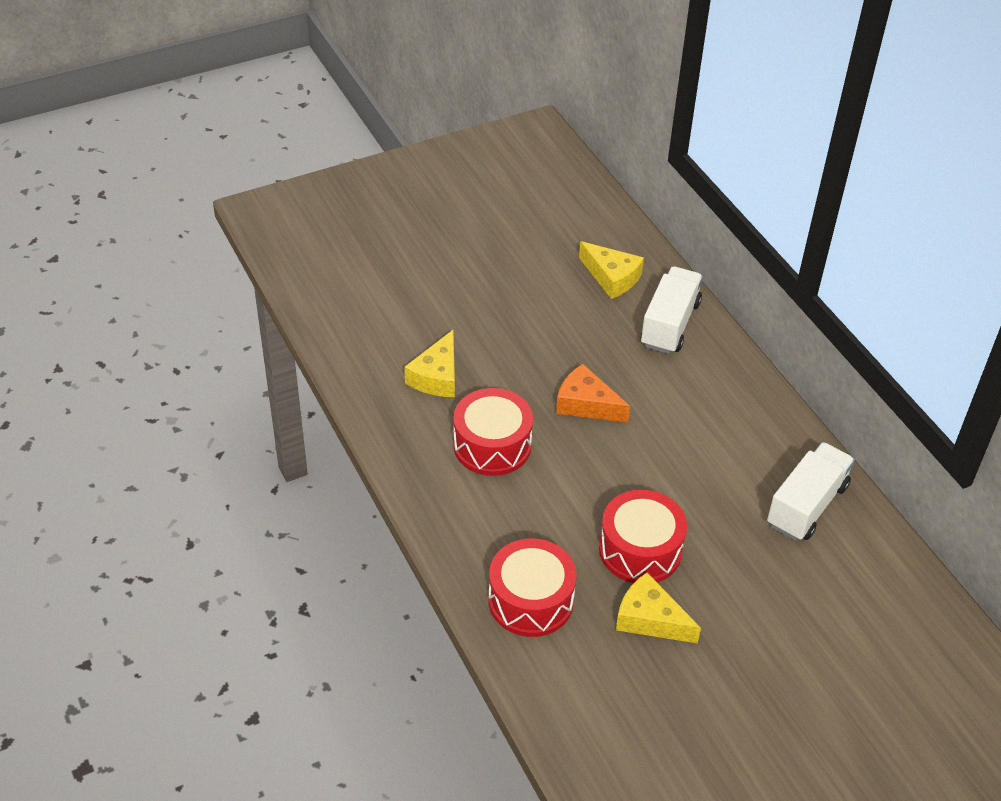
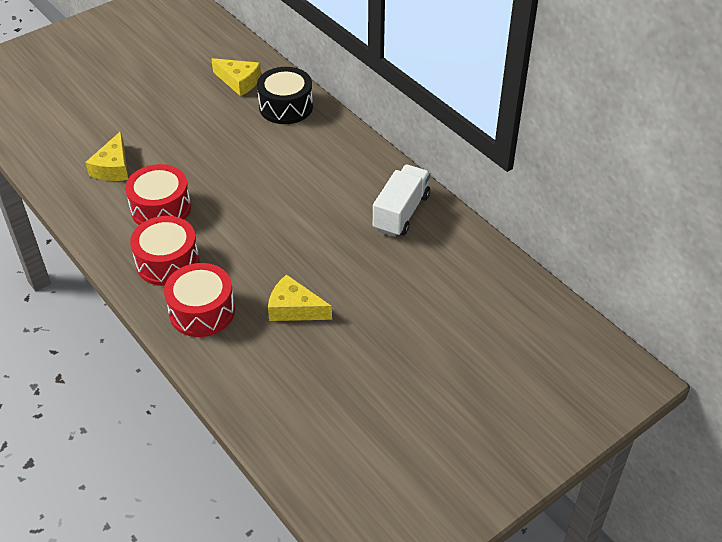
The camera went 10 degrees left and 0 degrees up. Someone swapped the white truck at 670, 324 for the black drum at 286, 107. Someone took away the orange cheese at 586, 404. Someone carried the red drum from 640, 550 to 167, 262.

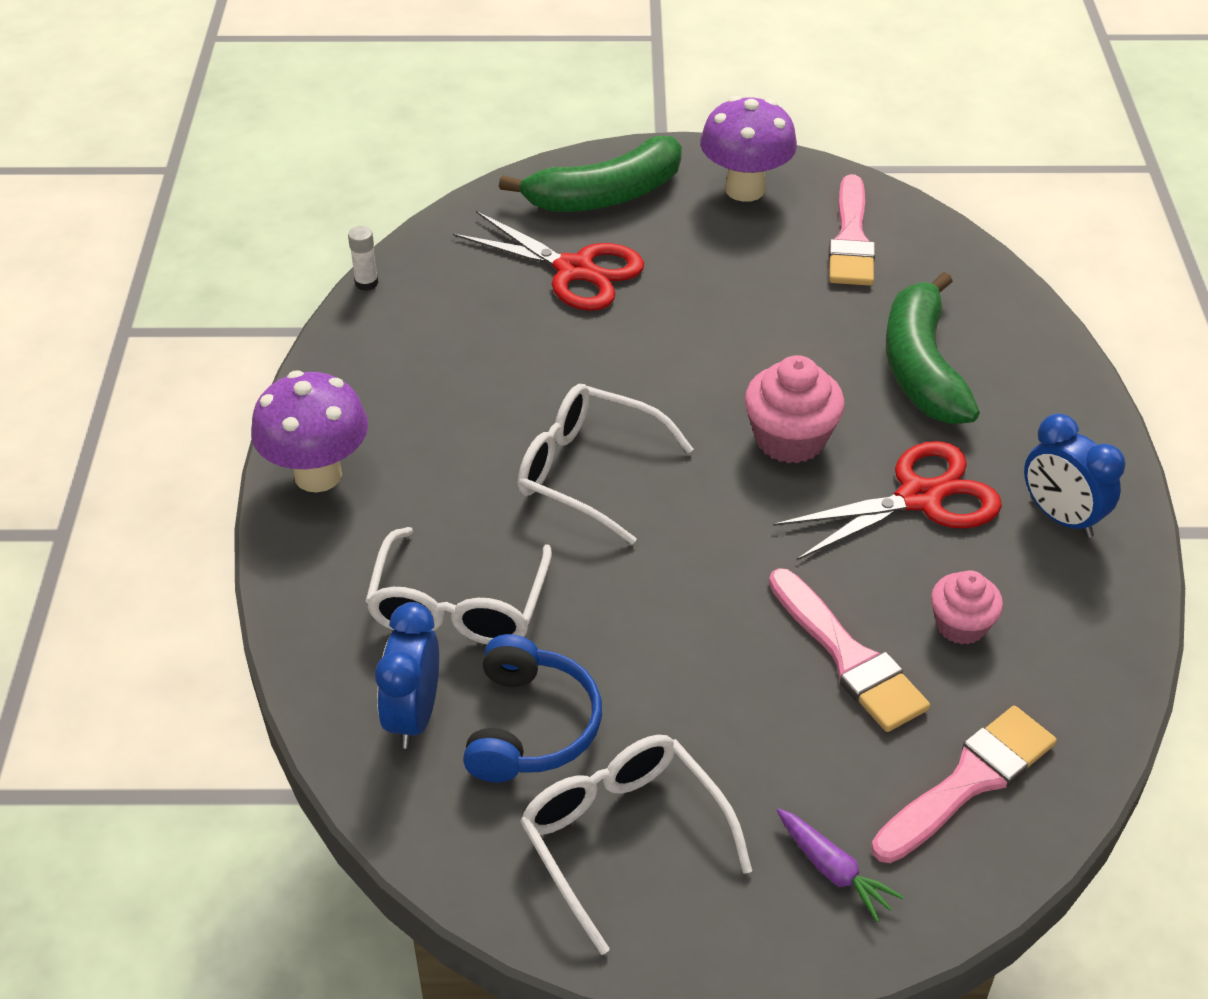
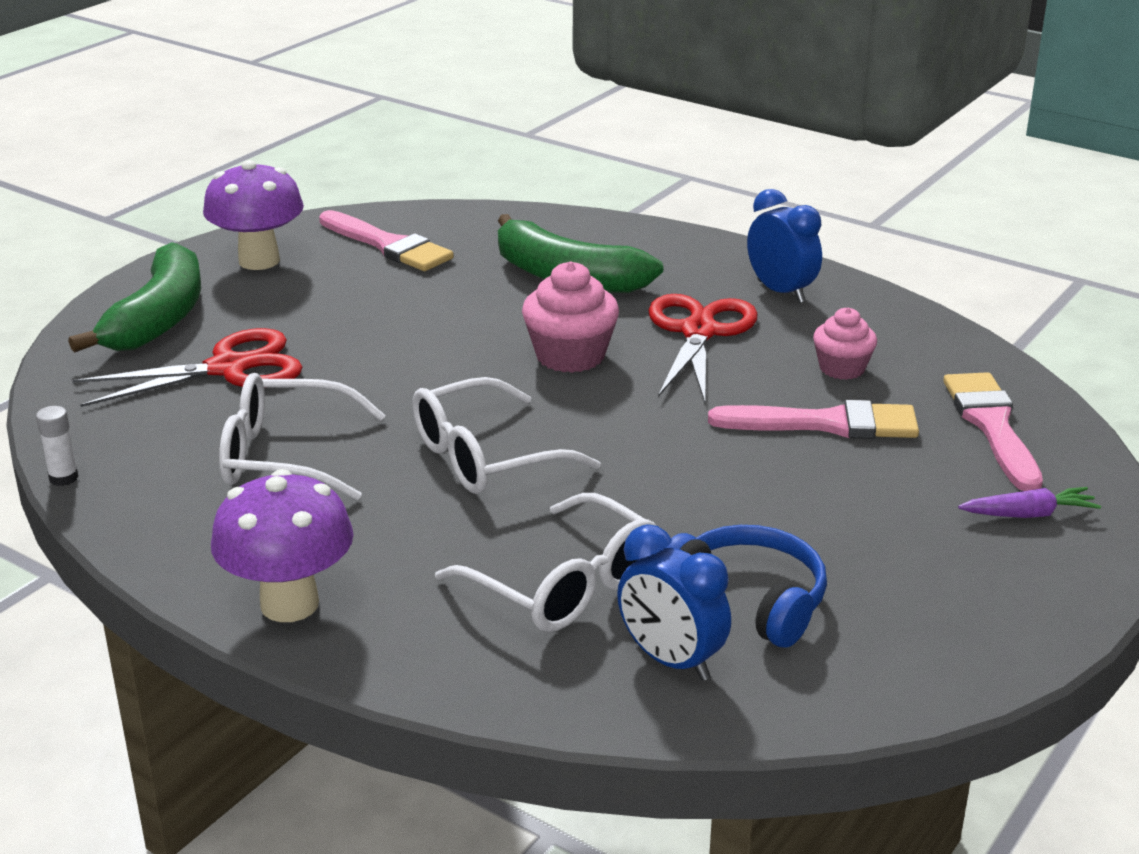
The camera went 55 degrees left and 15 degrees down. Someone rotated the blue clock at 1060, 517 by 120 degrees counterclockwise. Someone carried the white glasses from 624, 839 to 286, 456.

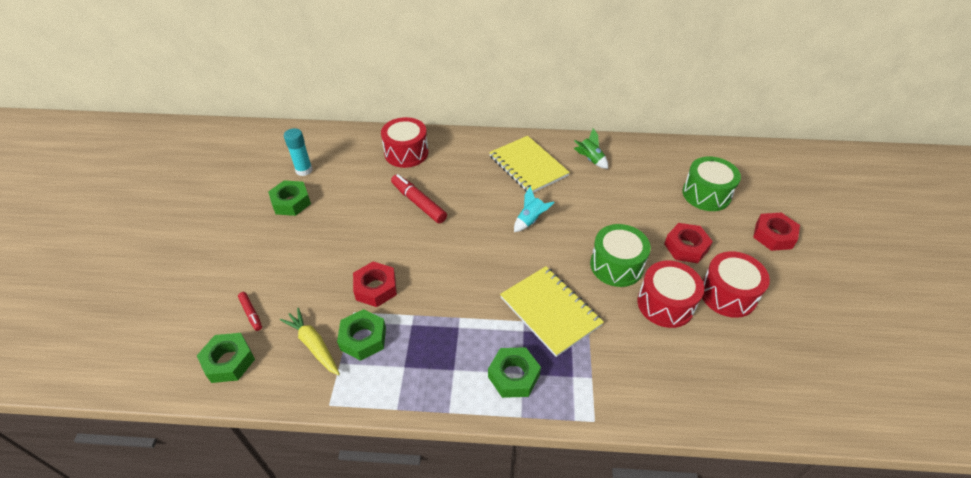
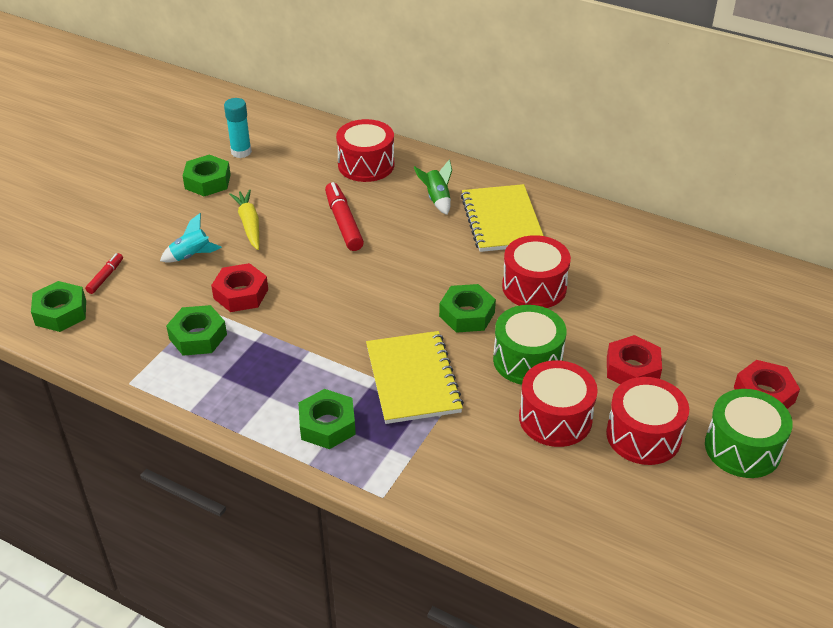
The camera went 25 degrees right and 5 degrees down. Someone carried the green rocket from 590, 159 to 437, 199. Someone carried the green drum from 706, 194 to 742, 448. Someone carried the turquoise rocket from 530, 220 to 191, 256. Someone rotated the red marker at 251, 313 by 150 degrees counterclockwise. Someone carried the yellow carrot from 313, 345 to 249, 224. Someone put down the red drum at 534, 287. Someone put down the green nut at 467, 314.

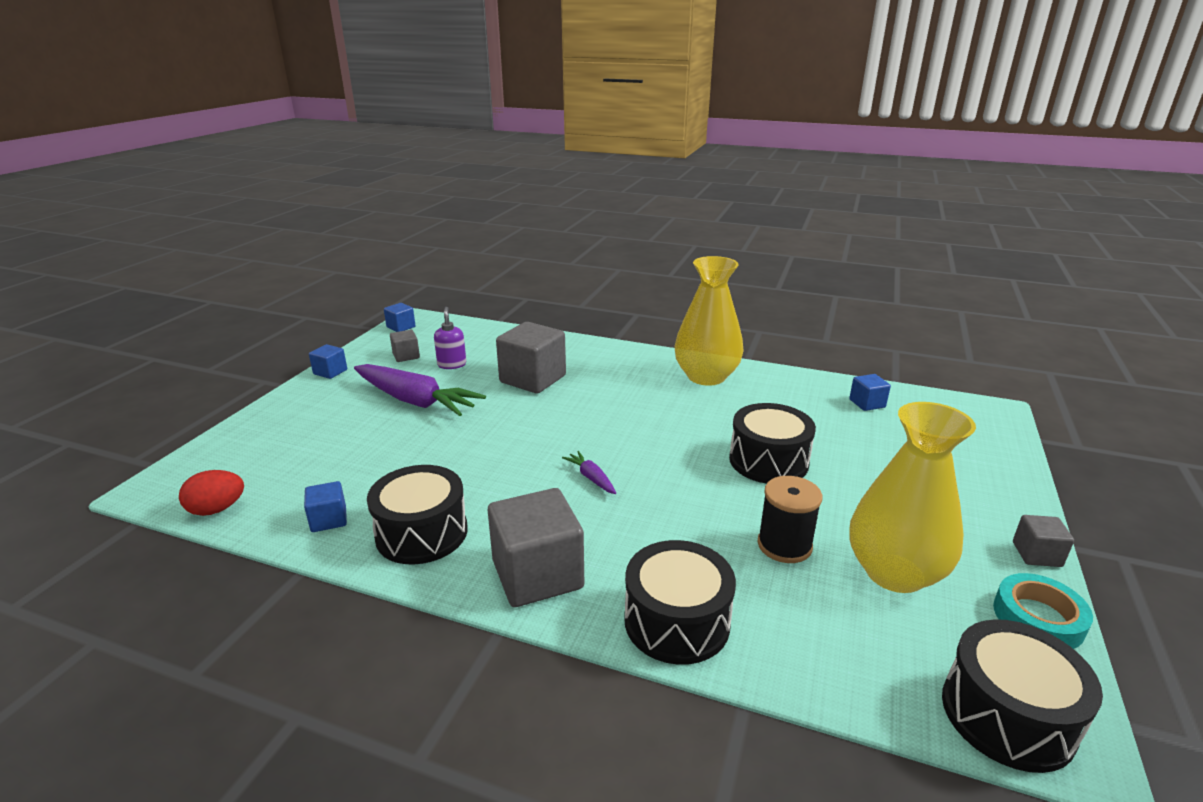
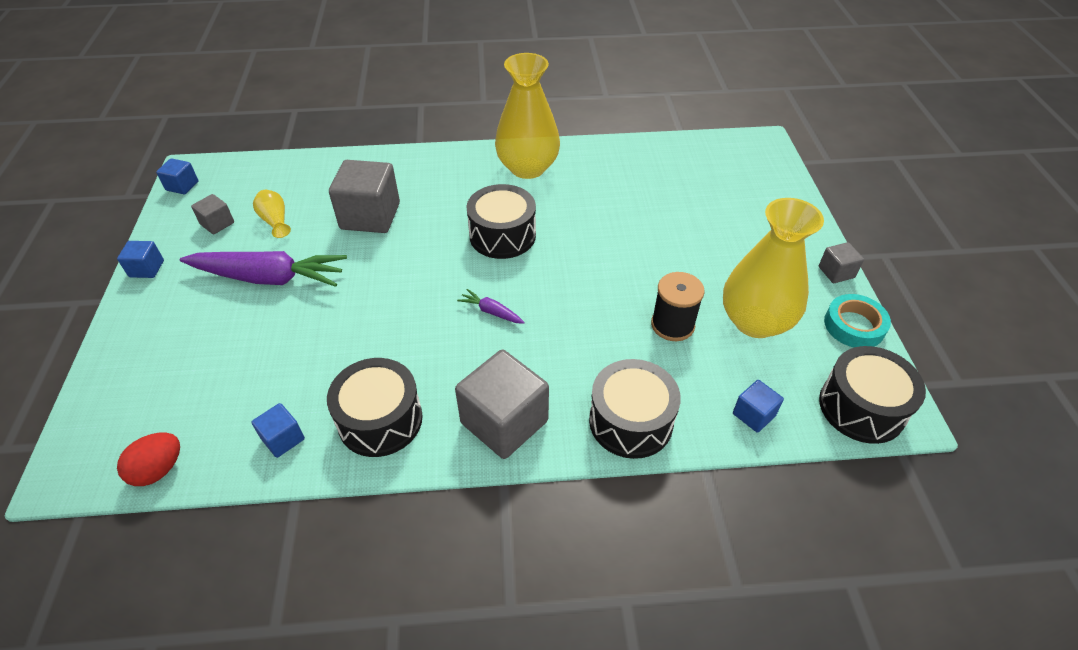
The camera went 25 degrees left and 20 degrees up. Someone swapped the purple soap dispenser at 452, 364 for the yellow vase at 275, 221. Someone carried the blue cube from 867, 403 to 753, 415. Someone carried the black drum from 768, 461 to 502, 235.

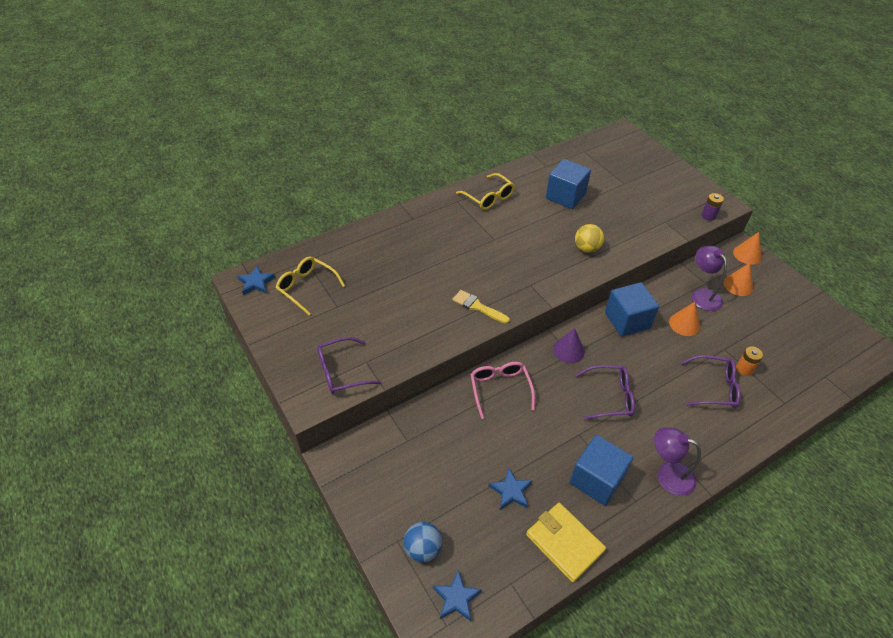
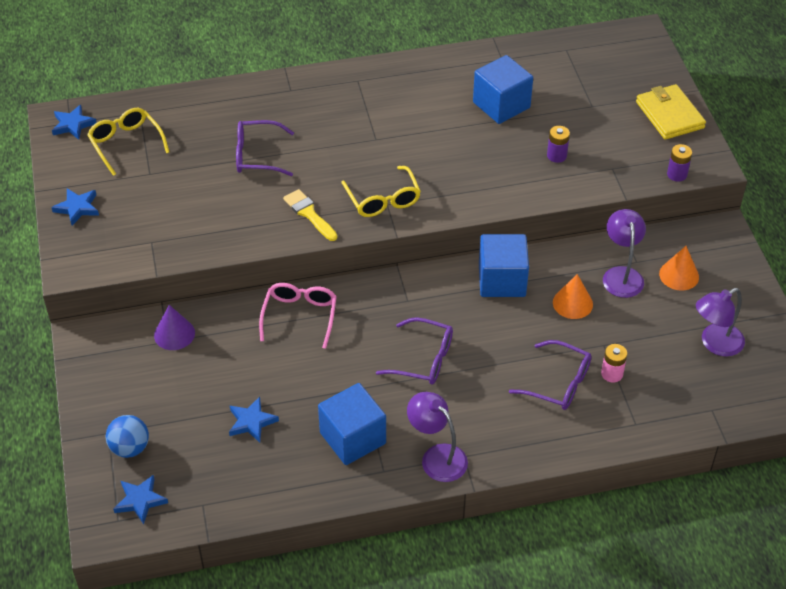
The camera went 20 degrees right and 0 degrees up. Someone carried the yellow glasses from 489, 197 to 383, 200. Someone took away the yellow ball at 587, 248. Someone took away the orange cone at 747, 254. Someone carried the purple cone from 568, 350 to 174, 334. Someone carried the purple glasses from 341, 372 to 257, 155. Someone repainted the orange battery at 744, 369, which became the pink battery at 612, 374. Someone carried the yellow wallet from 564, 543 to 669, 115. Someone put down the purple battery at 556, 156. Someone put down the blue star at 77, 208. Someone put down the purple lamp at 715, 344.

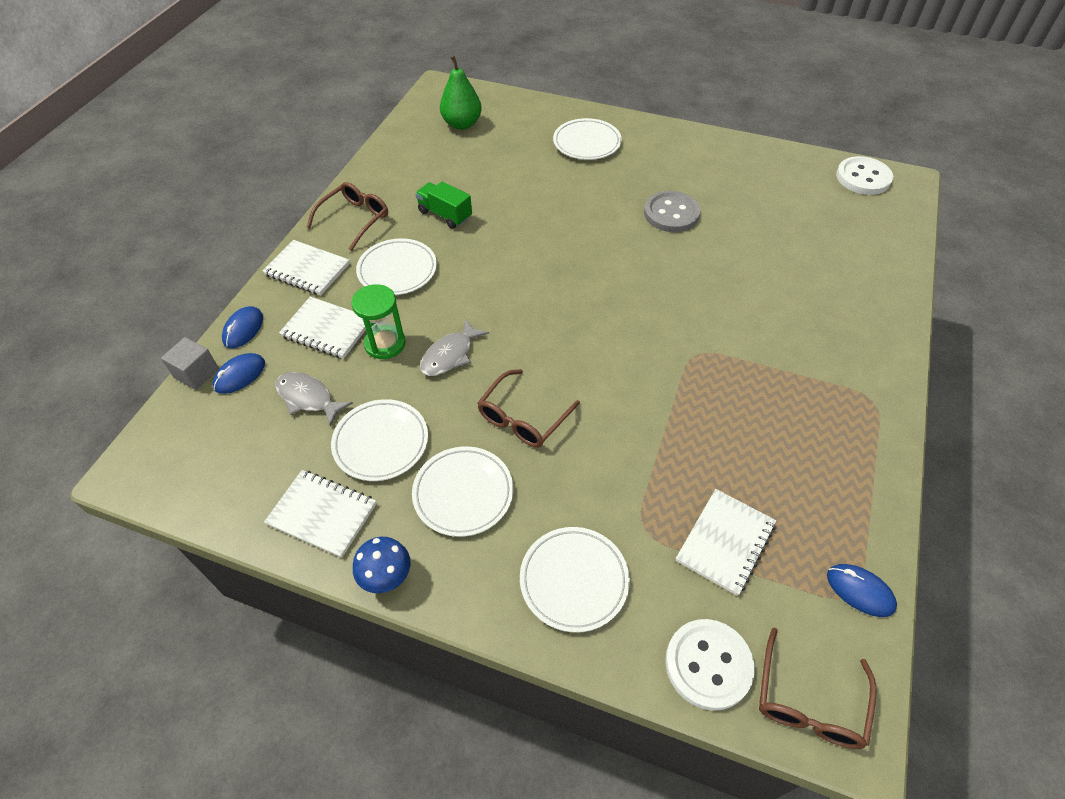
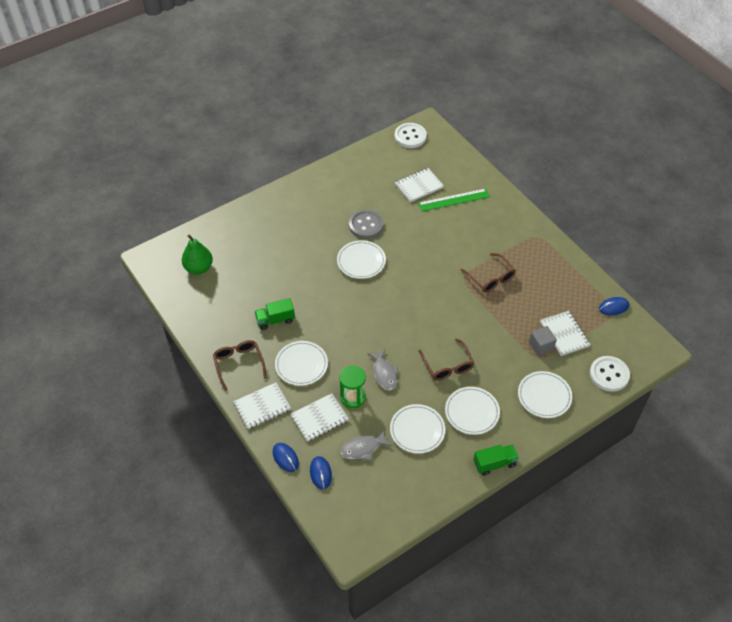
The camera went 55 degrees left and 0 degrees up. Someone carried the white plate from 587, 143 to 361, 261. Someone carried the grey cube from 196, 373 to 541, 346. Someone carried the white notebook from 322, 514 to 419, 186. Someone swapped the blue mushroom at 387, 578 for the green truck at 494, 464. Someone carried the brown glasses from 809, 701 to 490, 278. Someone put down the green ruler at 453, 200.

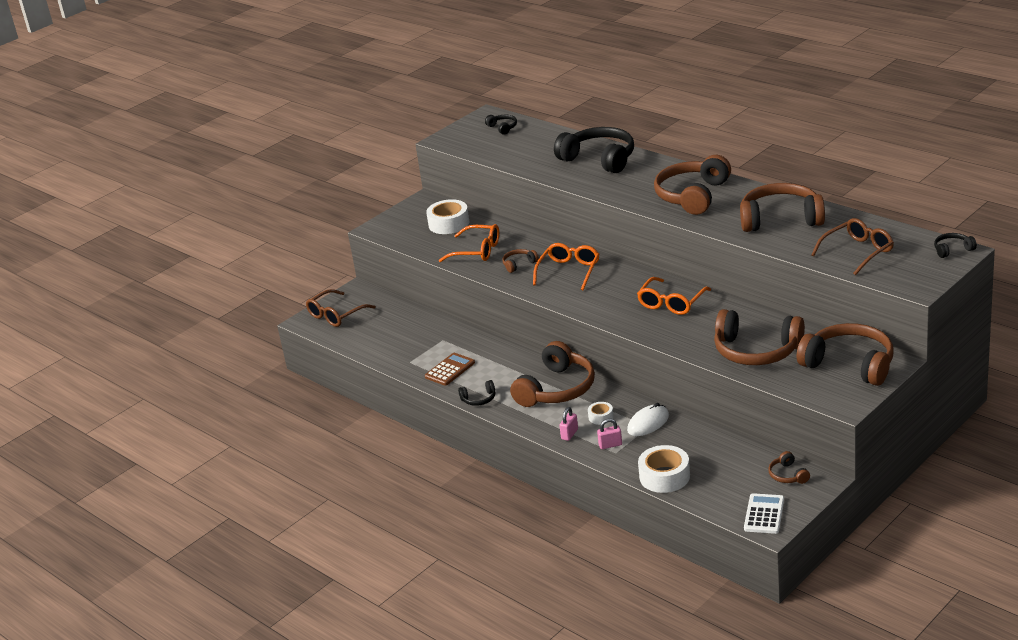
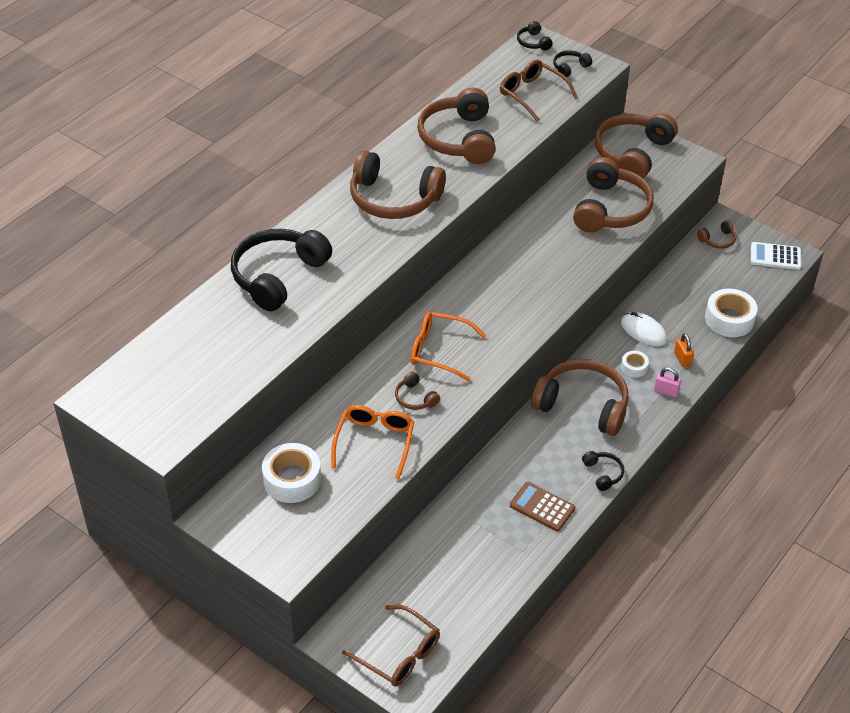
The camera went 100 degrees left and 15 degrees up. Someone carried the black headphones from 502, 128 to 570, 67. Someone took away the orange glasses at 671, 303. Someone repainted the pink padlock at 610, 445, which became the orange padlock at 682, 359.

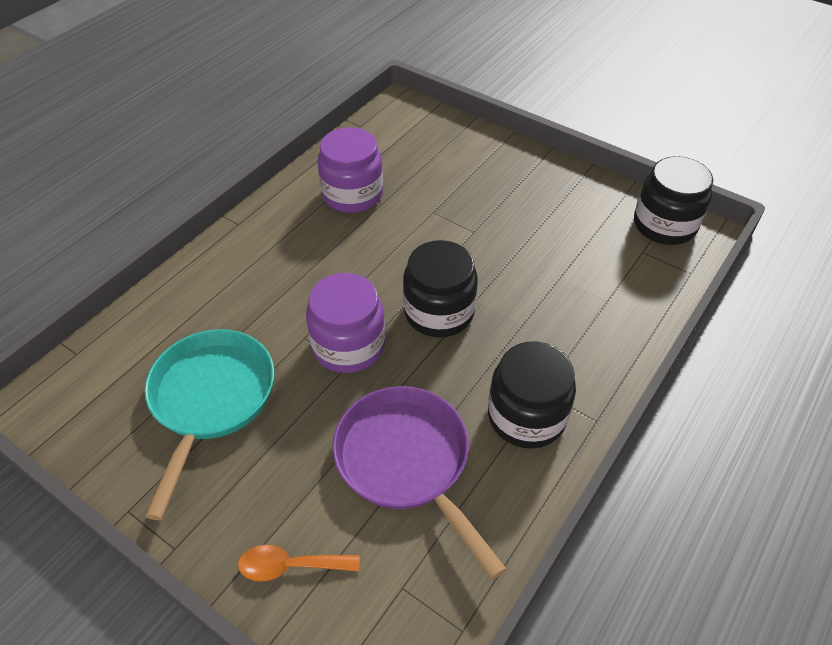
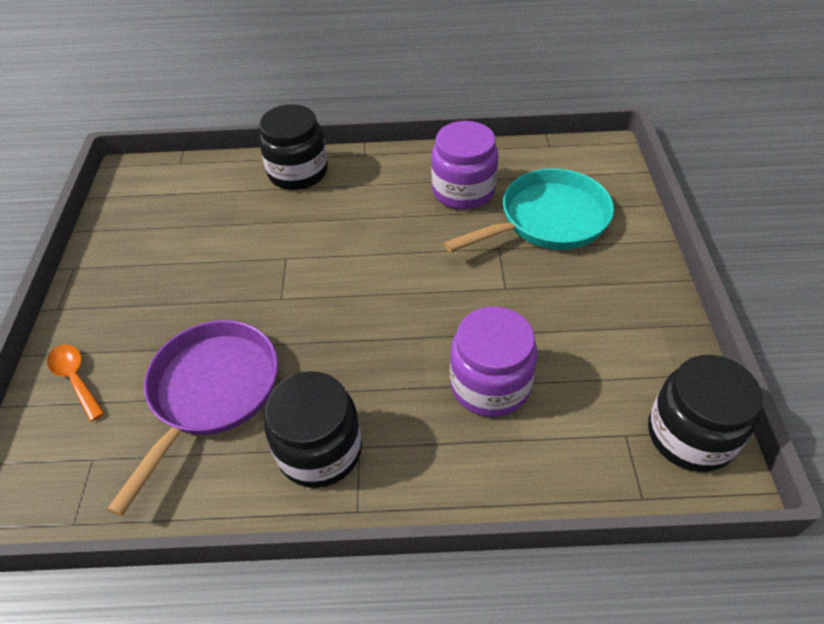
The camera went 55 degrees right and 0 degrees up. Someone carried the black jar from 439, 312 to 298, 172. Someone carried the purple jar from 348, 346 to 490, 384. Someone carried the turquoise pan from 211, 399 to 548, 220.

